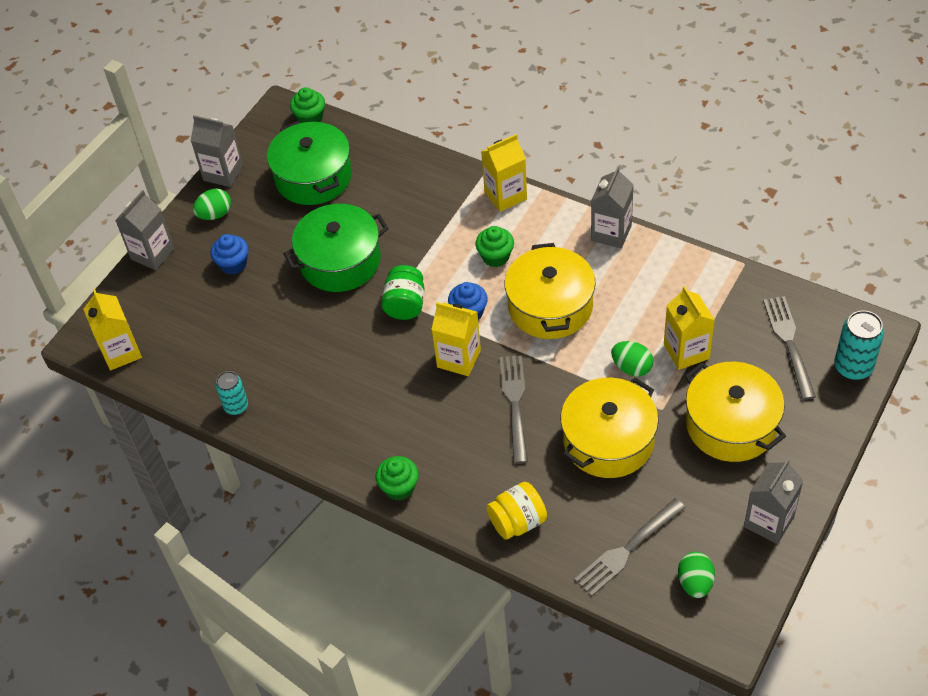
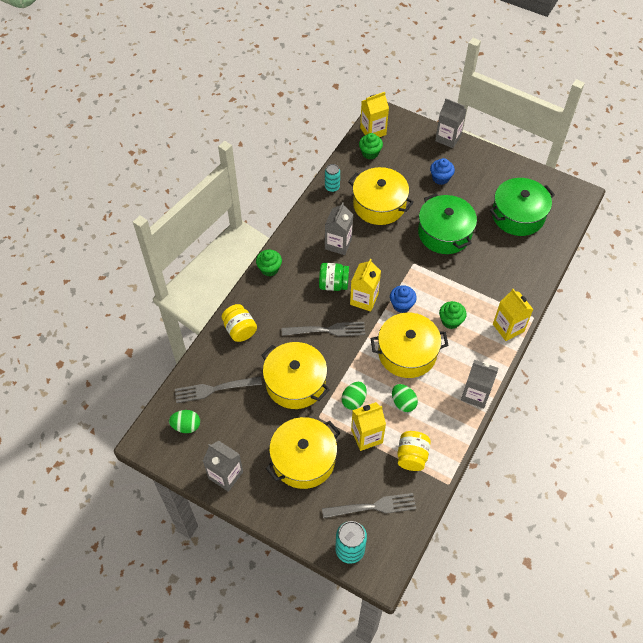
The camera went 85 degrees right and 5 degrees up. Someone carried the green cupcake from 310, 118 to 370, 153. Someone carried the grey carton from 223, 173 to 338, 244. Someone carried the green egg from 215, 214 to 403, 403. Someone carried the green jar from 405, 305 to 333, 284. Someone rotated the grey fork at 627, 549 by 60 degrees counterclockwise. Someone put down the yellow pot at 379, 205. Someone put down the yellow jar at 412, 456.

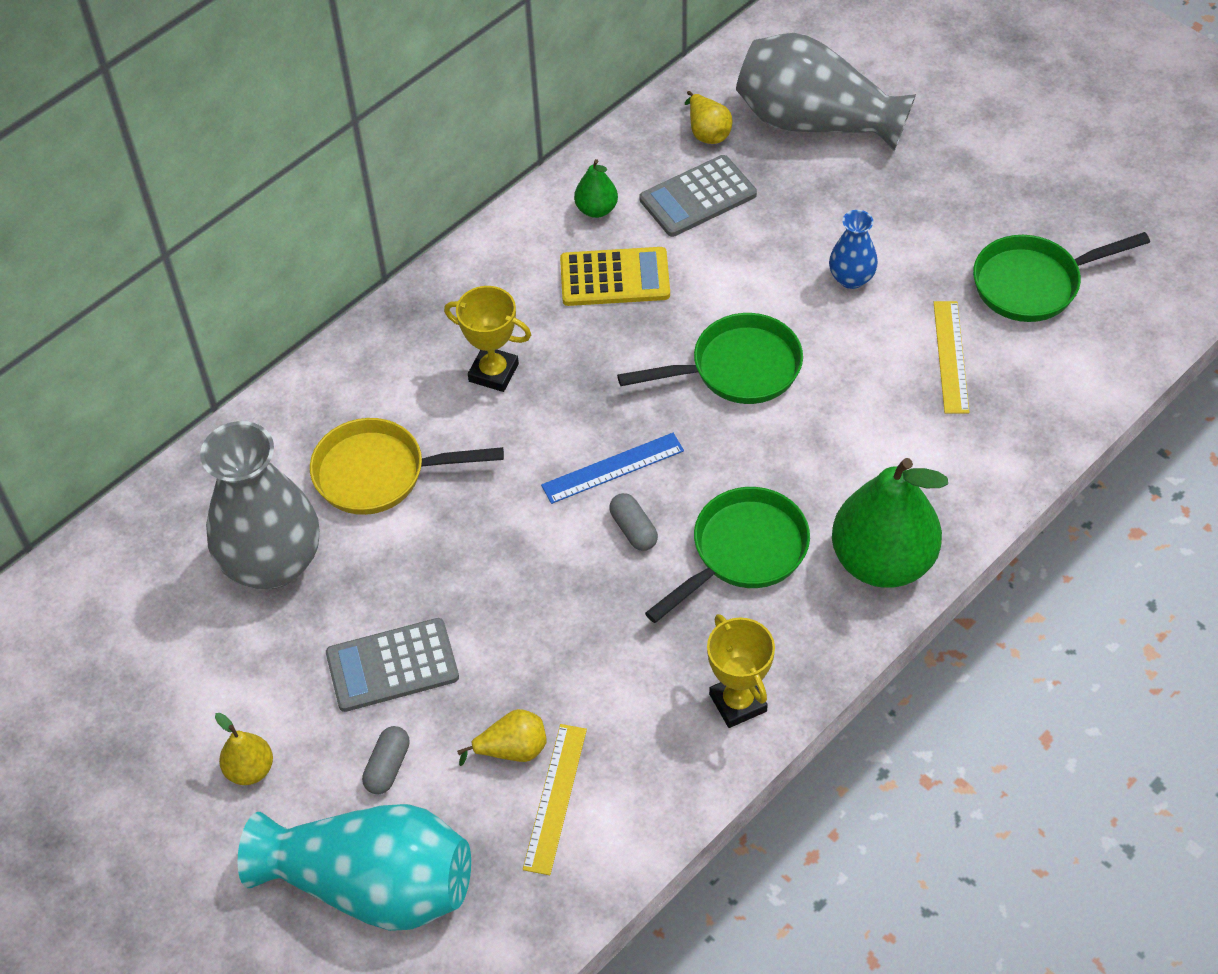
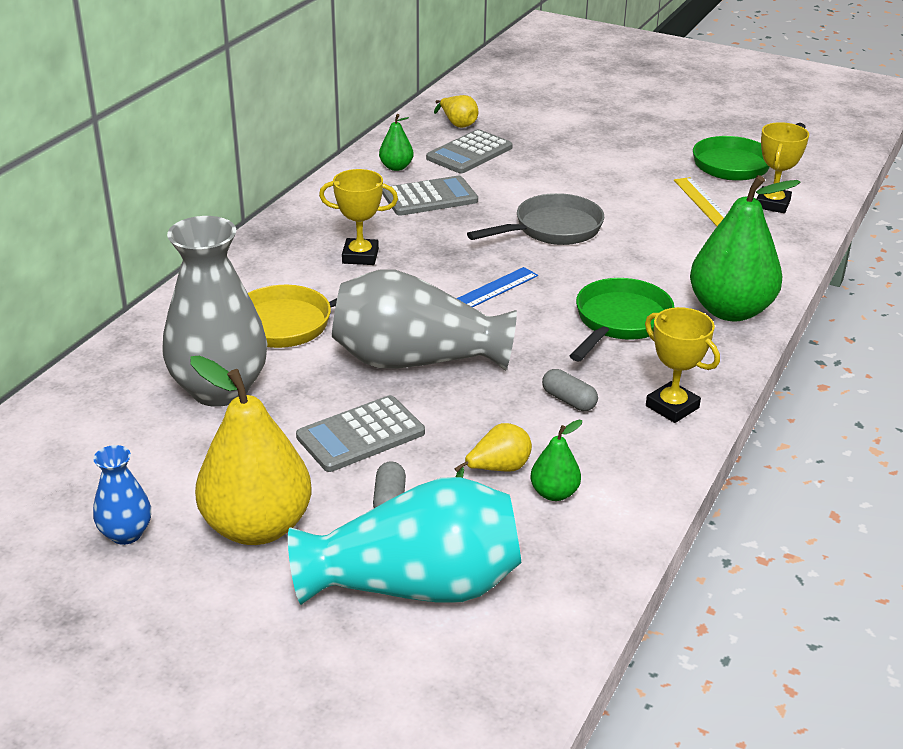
The camera went 20 degrees left and 20 degrees down. Someone carried the grey vase from 815, 122 to 416, 360. Someone carried the blue vase from 851, 278 to 126, 533. Someone repainted the yellow calculator at 614, 278, which became the grey calculator at 430, 197. Someone repainted the green pan at 737, 368, which became the grey pan at 552, 229. Someone carried the grey capsule from 633, 529 to 569, 400. Someone scaled the yellow pear at 250, 769 by 2.16. Someone swapped the yellow ruler at 555, 798 for the green pear at 554, 493. Someone put down the yellow trophy at 772, 204.

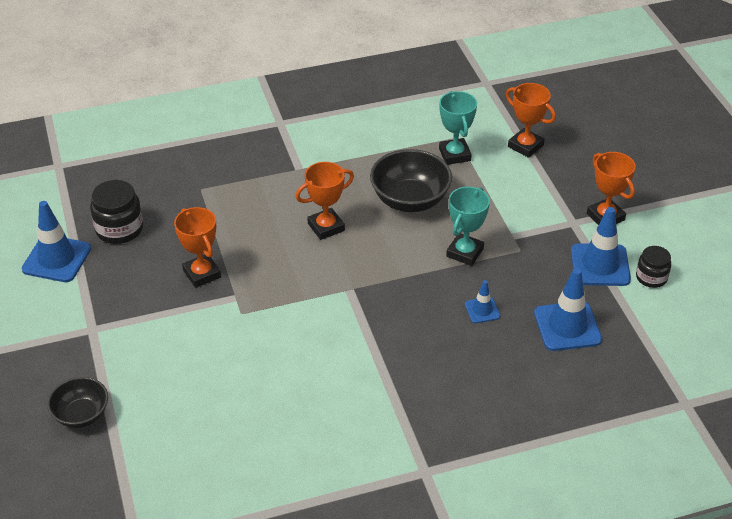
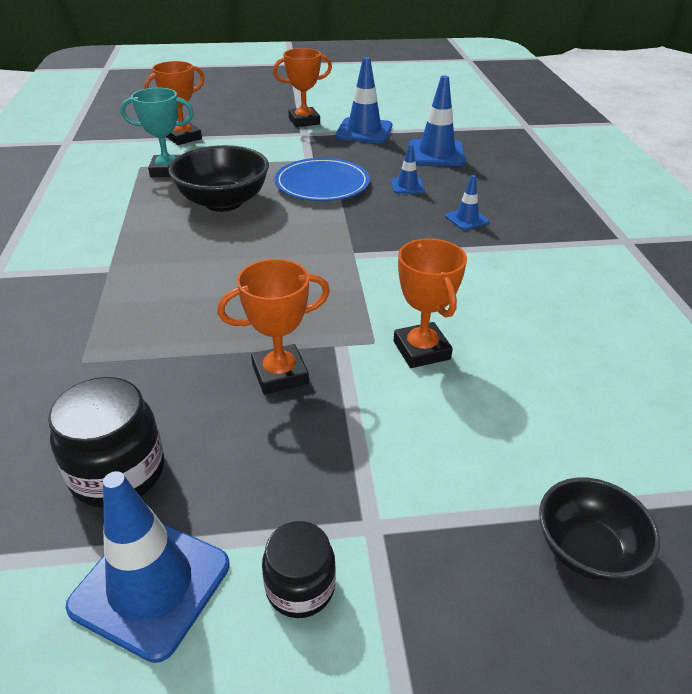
The camera went 80 degrees left and 5 degrees down. Someone carried the orange trophy from 326, 227 to 421, 350. Someone swapped the turquoise trophy at 465, 252 for the blue plate at 322, 184. Someone carried the black jar from 651, 277 to 300, 587. Someone put down the blue traffic cone at 467, 219.

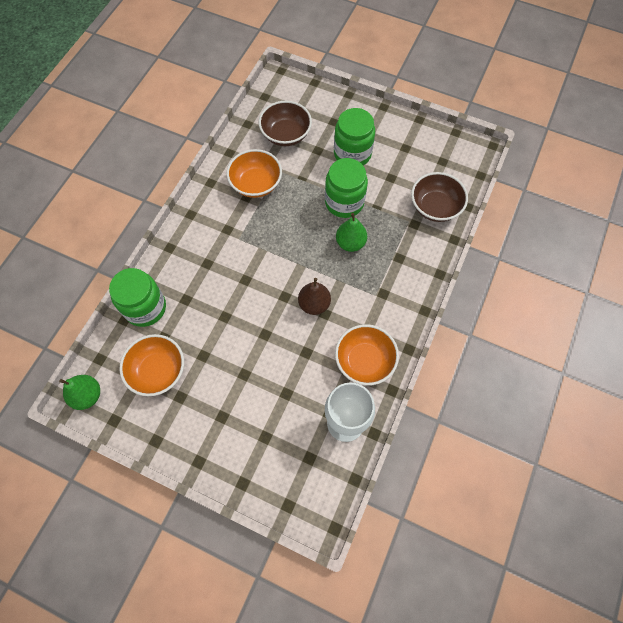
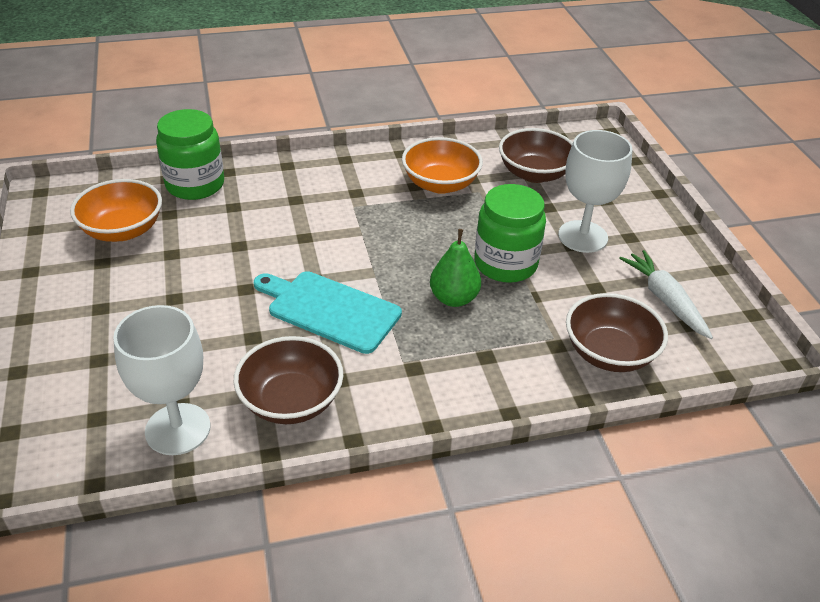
The camera went 50 degrees right and 25 degrees down. Someone swapped the green jar at 352, 154 for the white goblet at 582, 236. Someone swapped the brown pear at 314, 304 for the turquoise cutting board at 329, 310. Someone repainted the orange bowl at 364, 361, which became the brown bowl at 291, 401. Someone took away the green pear at 87, 395. Someone put down the white carrot at 665, 300.

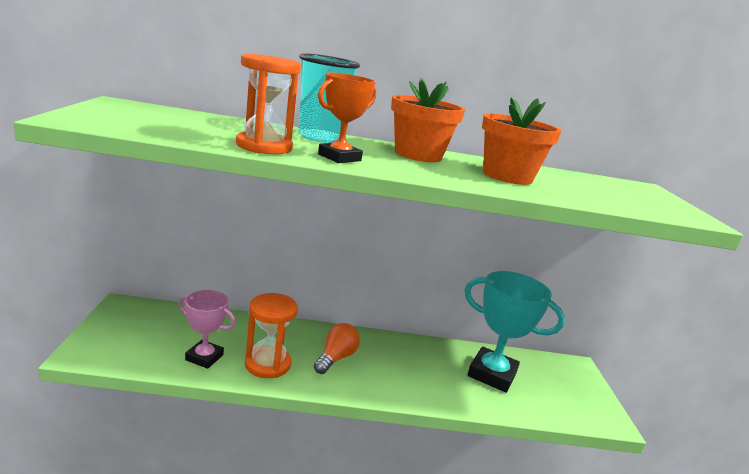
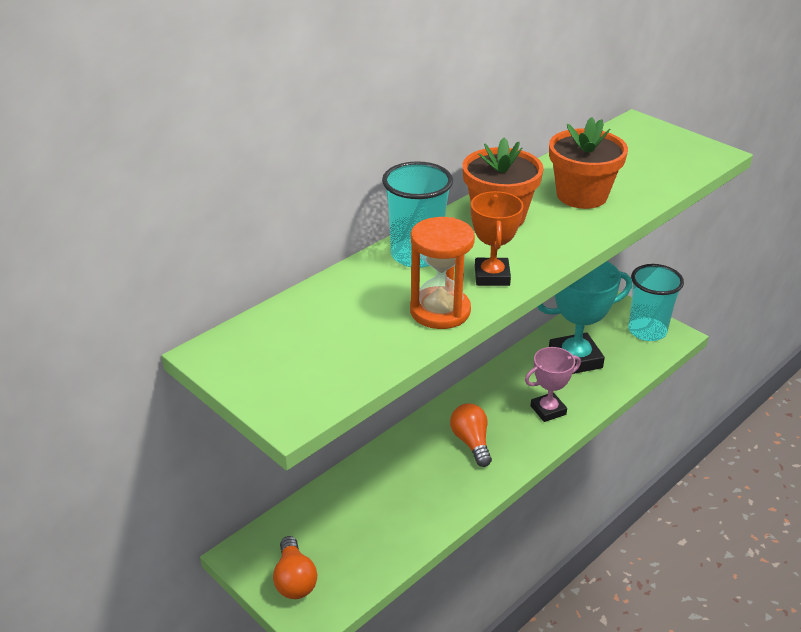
The camera went 40 degrees left and 15 degrees up. Someone carried the pink trophy from 204, 357 to 548, 410. Someone took away the orange hourglass at 267, 364. Someone put down the turquoise cup at 647, 331. Someone put down the orange light bulb at 294, 580.

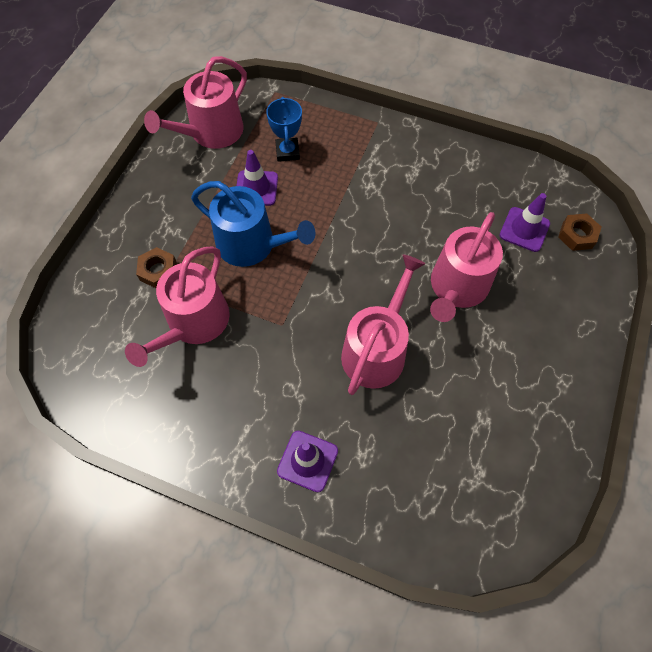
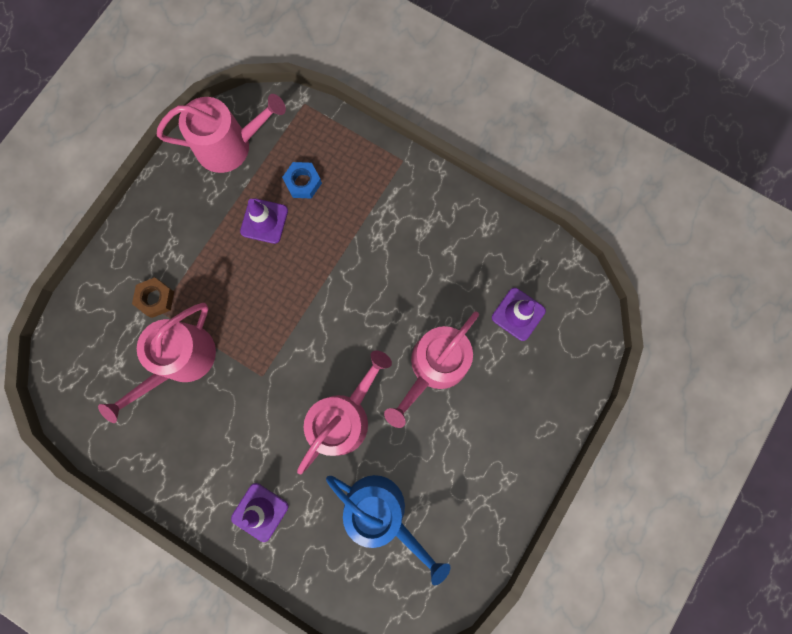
The camera went 10 degrees right and 15 degrees up. Someone rotated the pink watering can at 211, 133 by 150 degrees counterclockwise. Someone swapped the blue trophy at 287, 152 for the blue nut at 303, 182. Someone carried the blue watering can from 252, 245 to 382, 512. Someone took away the brown nut at 577, 235.

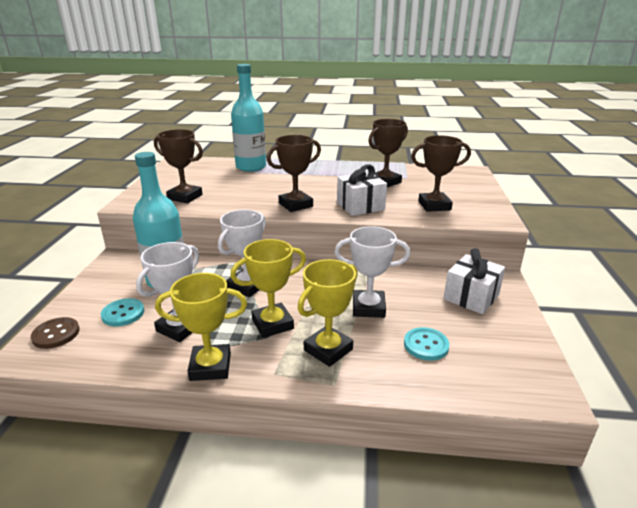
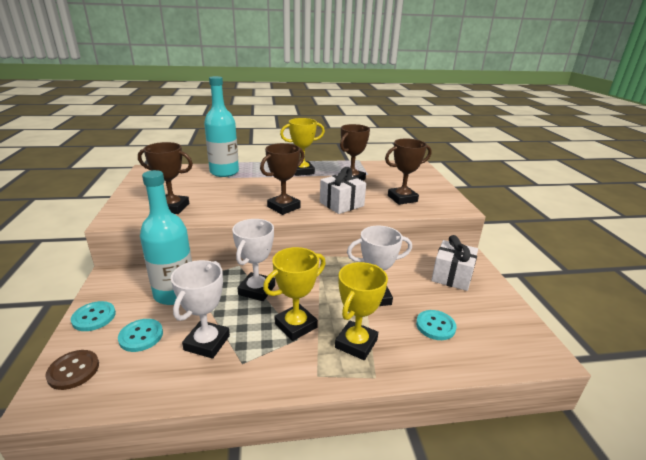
The camera went 15 degrees left and 0 degrees up. Someone carried the yellow trophy from 210, 367 to 302, 171. Someone put down the turquoise button at 94, 317.

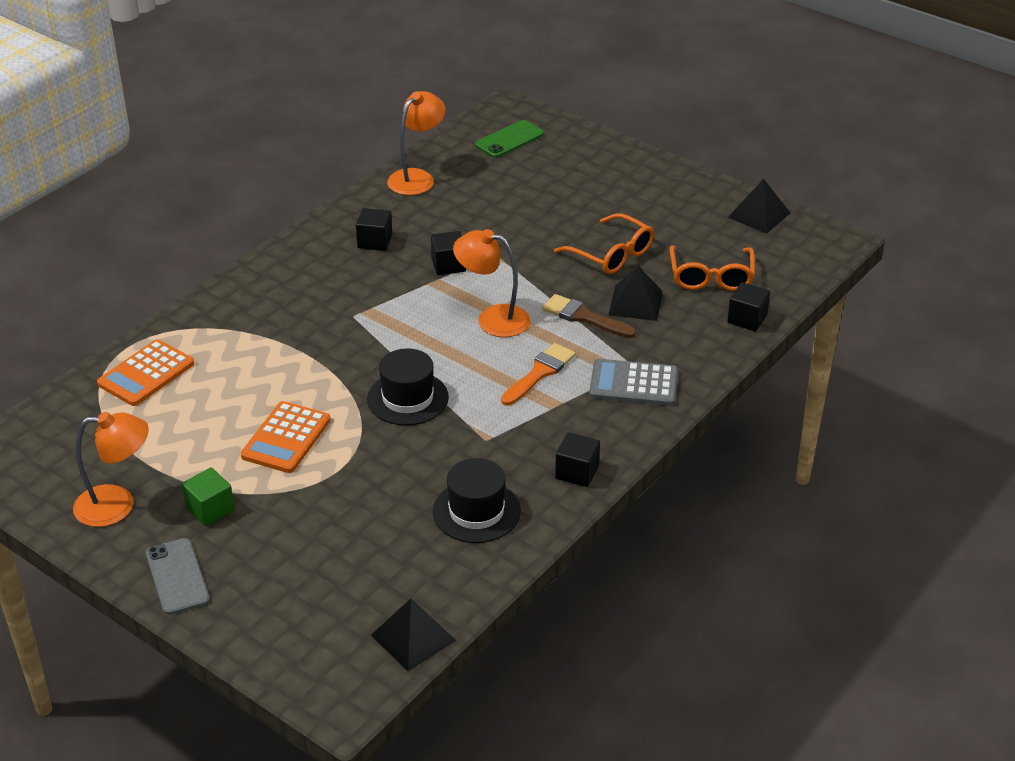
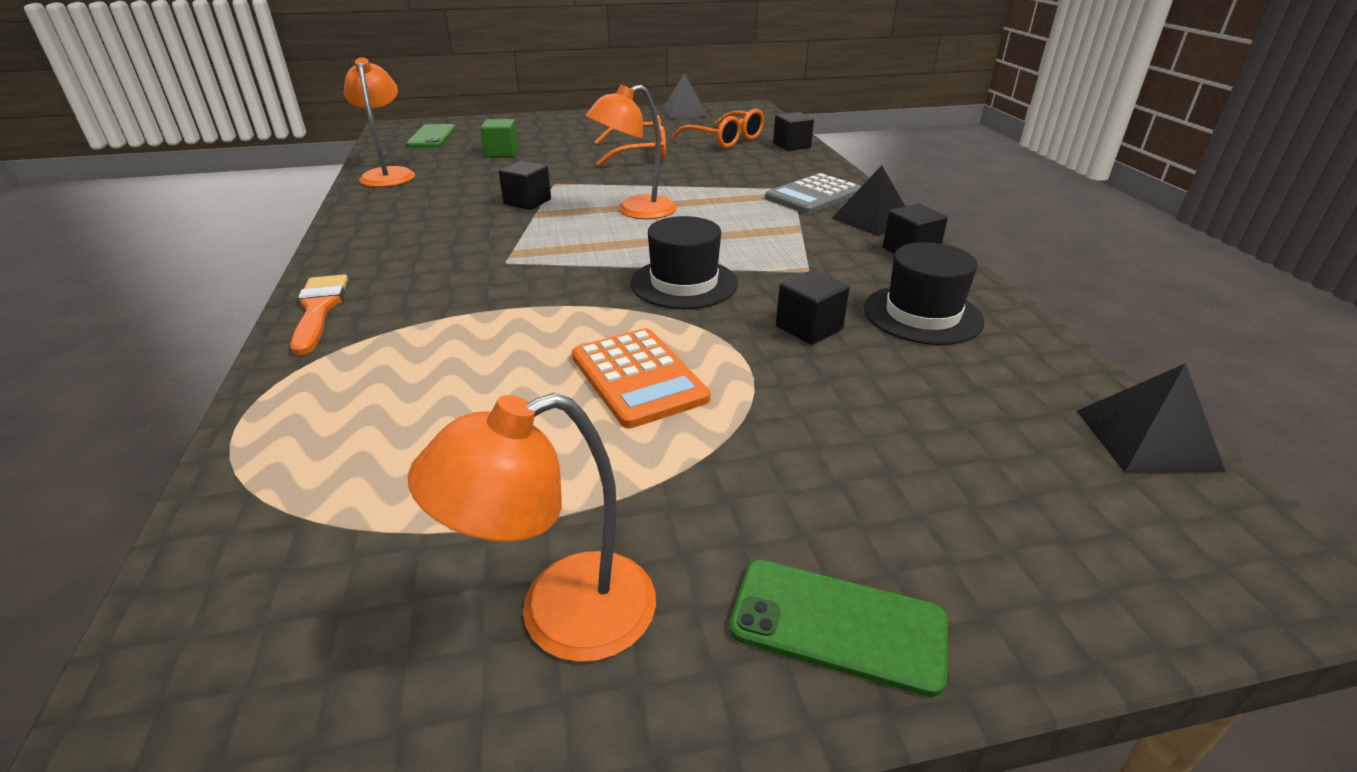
The camera went 50 degrees left and 5 degrees down. Someone carried the black cube from 375, 241 to 809, 328. Someone carried the black pyramid from 636, 303 to 872, 219. Someone took away the brown brush at 583, 317. Someone took away the orange calculator at 146, 374. Someone carried the orange brush from 540, 373 to 319, 309. Someone rotated the orange lamp at 117, 505 by 150 degrees counterclockwise. Someone carried the green cube from 210, 509 to 502, 152. Someone repainted the grey phone at 177, 576, which became the green phone at 838, 624.

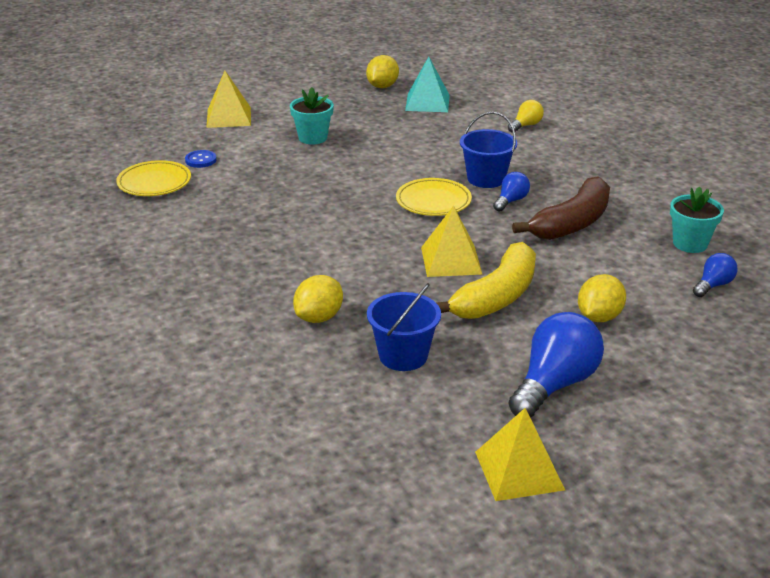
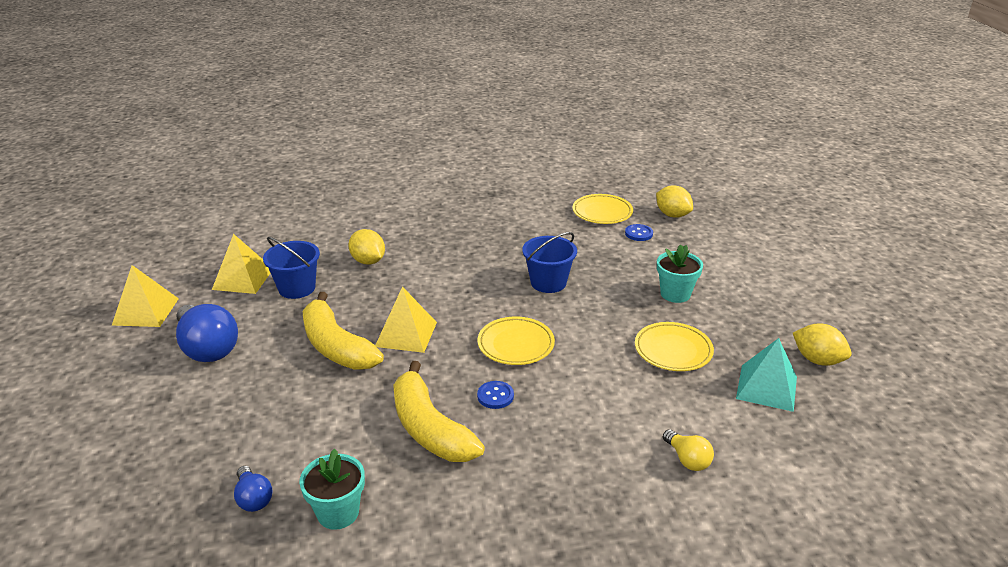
The camera went 105 degrees right and 0 degrees up. Someone carried the yellow pyramid from 229, 117 to 243, 279. Someone carried the blue bucket from 486, 179 to 548, 282. Someone swapped the blue light bulb at 511, 201 for the blue button at 495, 396. Someone repainted the brown banana at 571, 223, which became the yellow banana at 429, 428. Someone carried the yellow lemon from 599, 317 to 672, 215. Someone put down the yellow plate at 673, 350.

